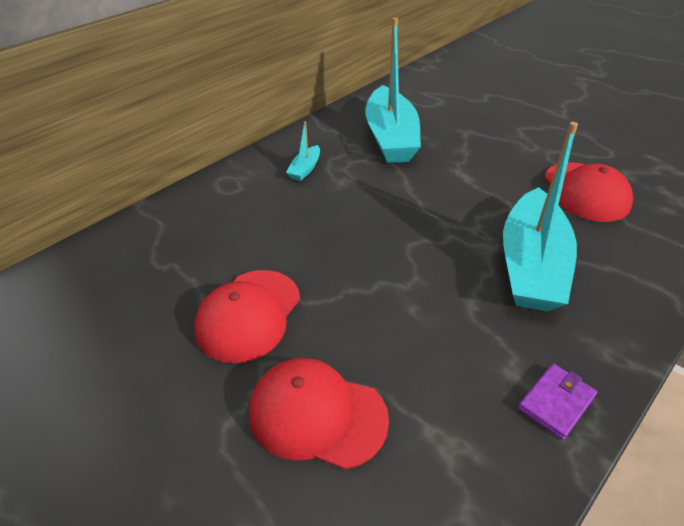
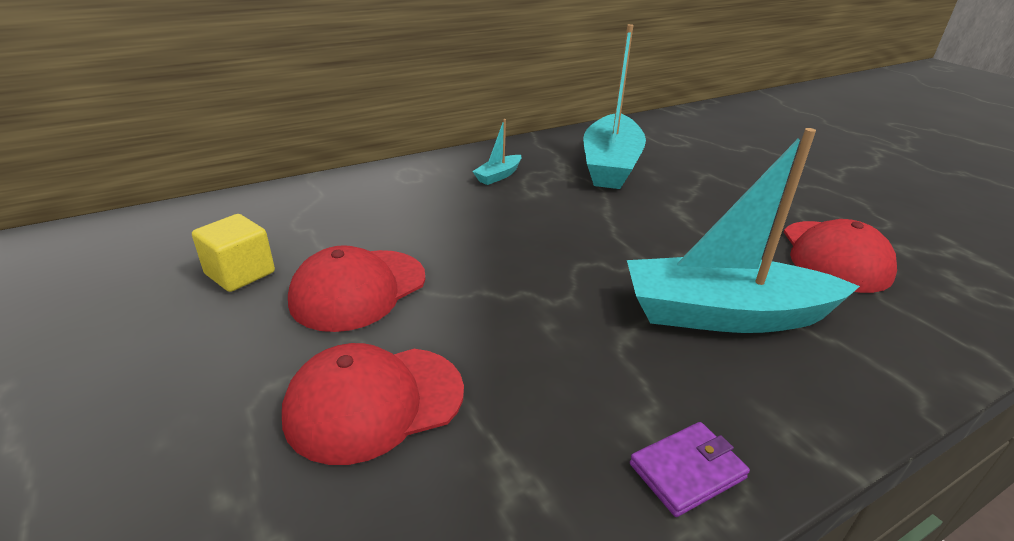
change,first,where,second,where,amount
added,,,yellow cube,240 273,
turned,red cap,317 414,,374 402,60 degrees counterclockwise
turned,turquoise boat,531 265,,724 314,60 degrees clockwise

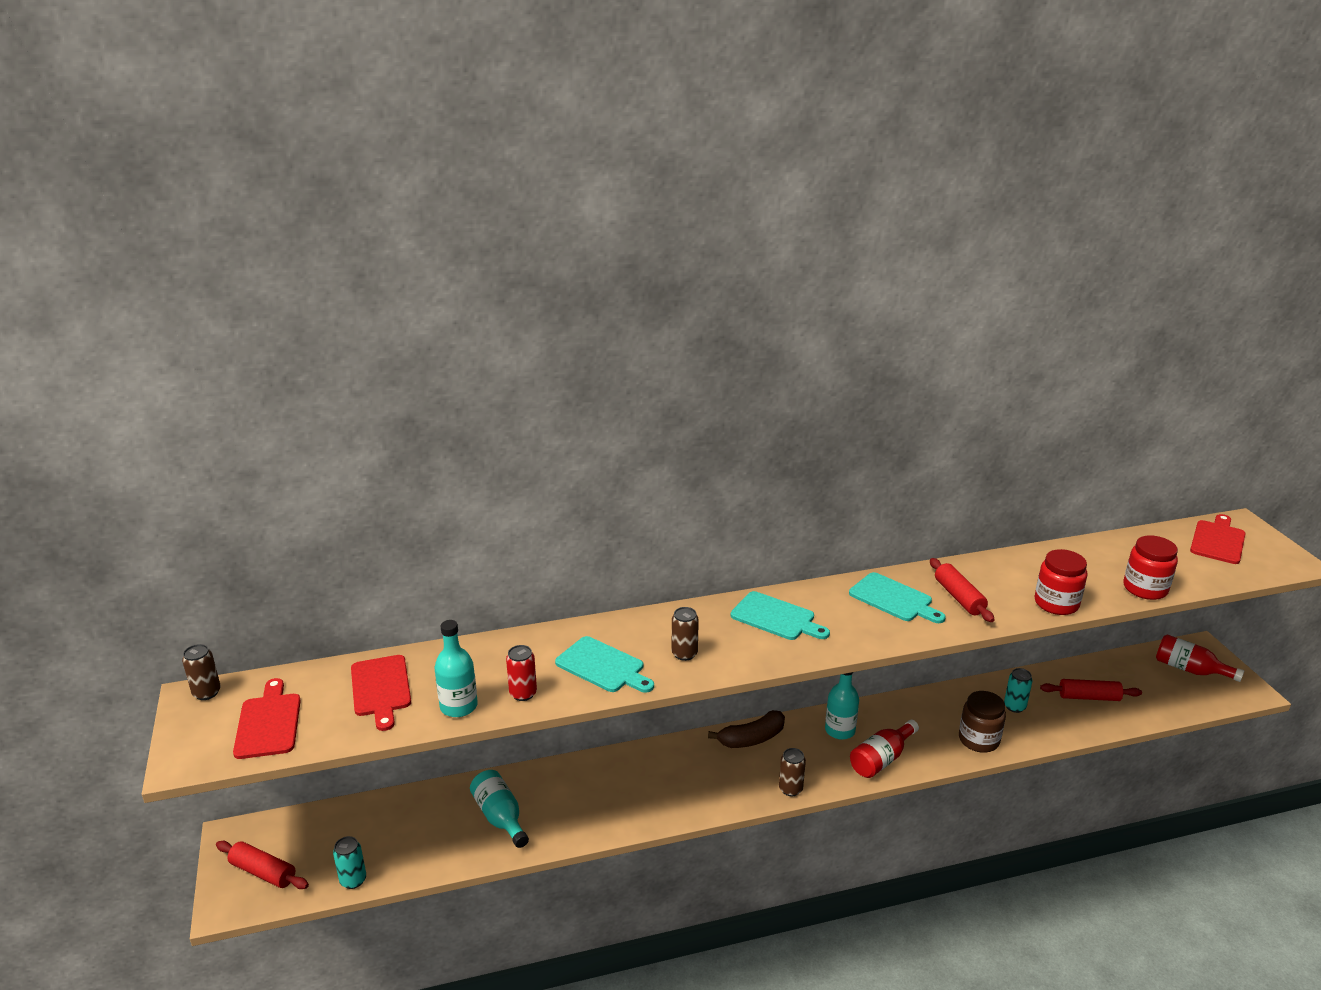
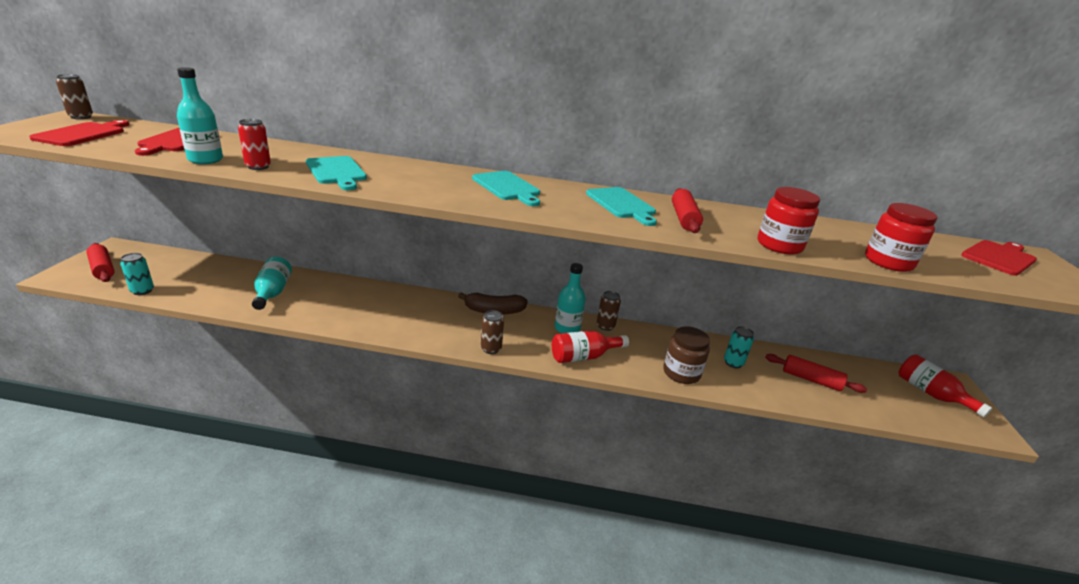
change,first,where,second,where,amount
moved,brown can,684 654,,605 326,

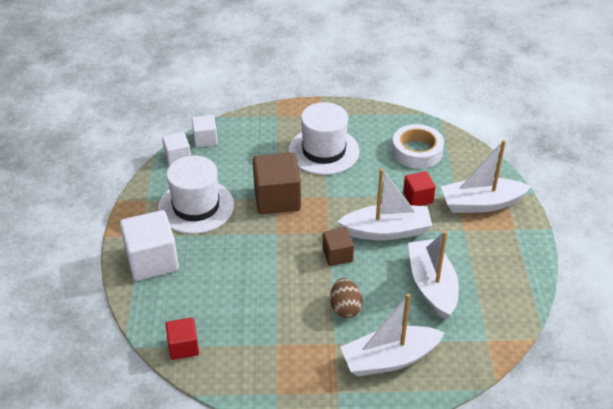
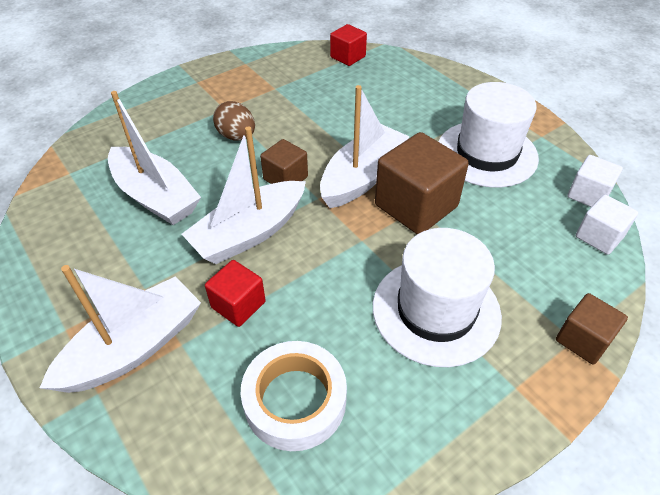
change,first,where,second,where,amount
moved,white boat,389 359,,362 177,
added,,,brown cube,583 340,
removed,white cube,152 261,,,

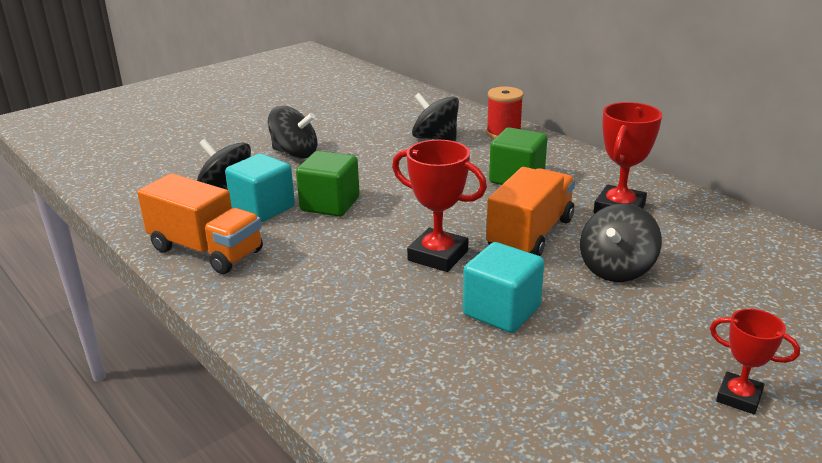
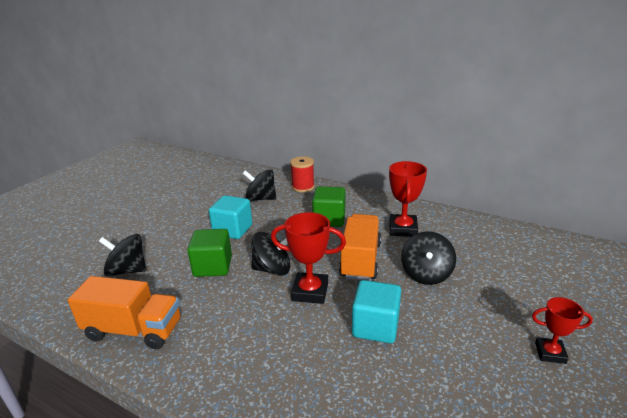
change,first,where,second,where,amount
moved,turquoise cube,263 208,,233 230,
moved,black spinning top,295 153,,272 269,

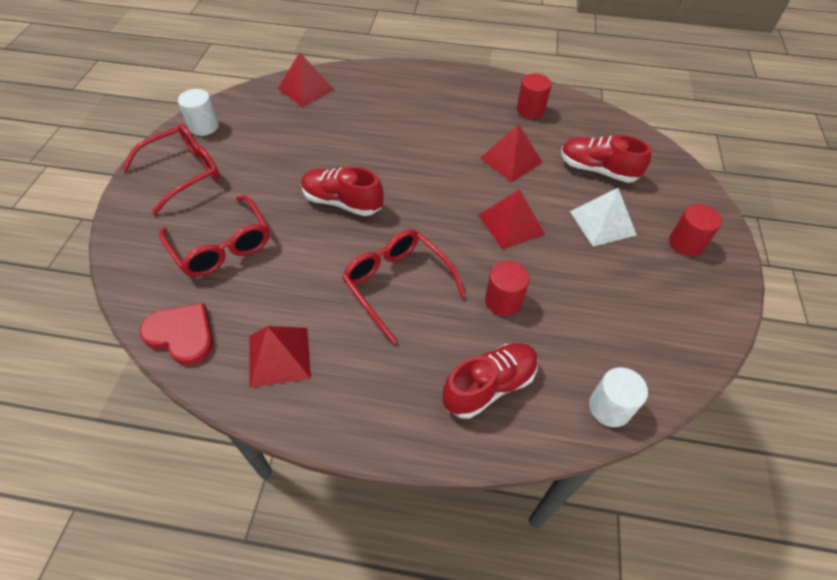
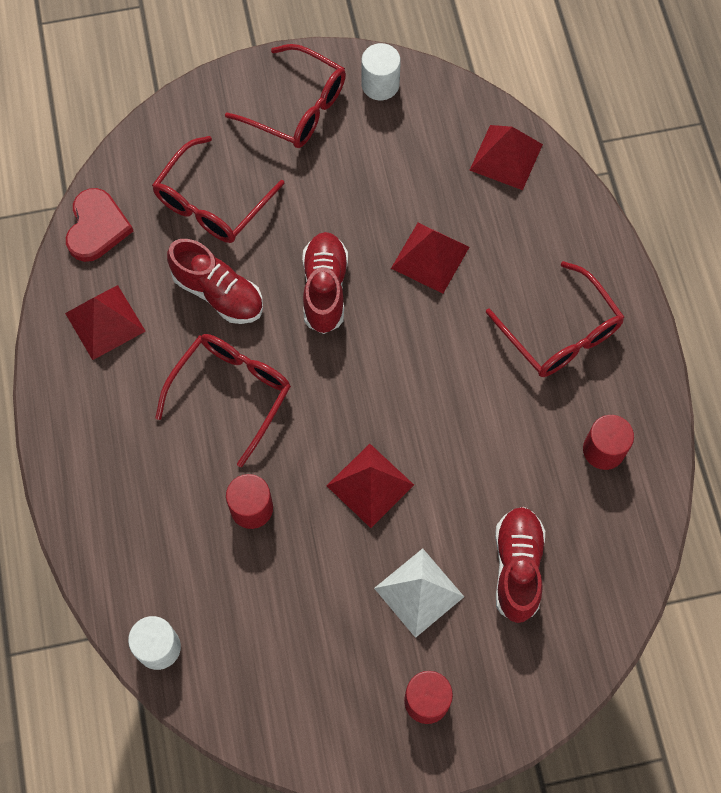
change,first,where,second,where,amount
moved,red shoe,489 386,,218 293,
moved,red pyramid,511 160,,430 257,
added,,,red glasses,560 333,

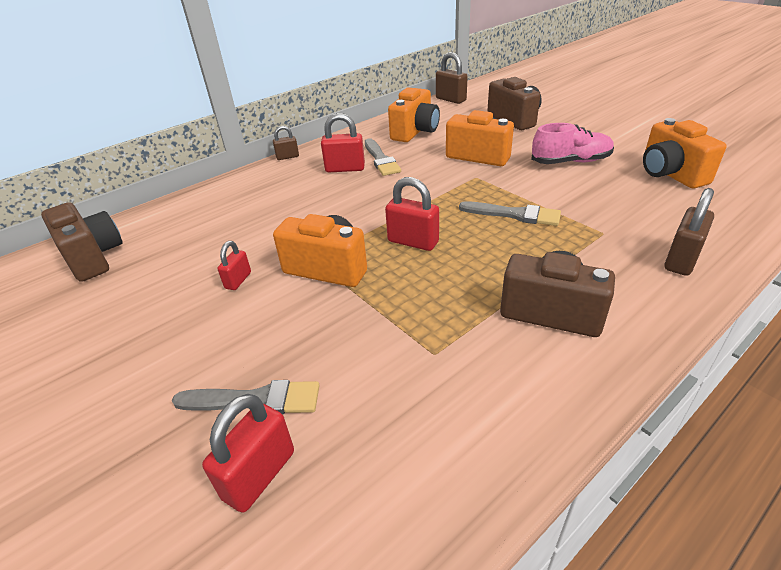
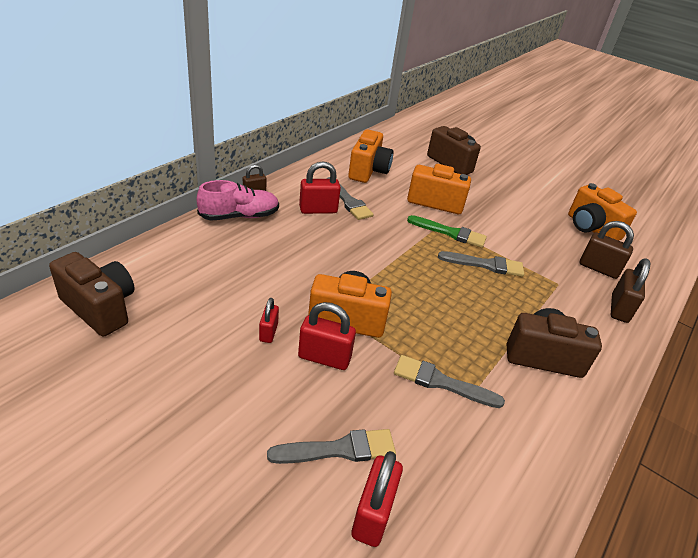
change,first,where,second,where,amount
moved,pink shoe,570 162,,239 216,
moved,red padlock,413 242,,324 358,
added,,,grey brush,441 382,
added,,,green brush,450 233,
moved,brown padlock,450 99,,598 268,

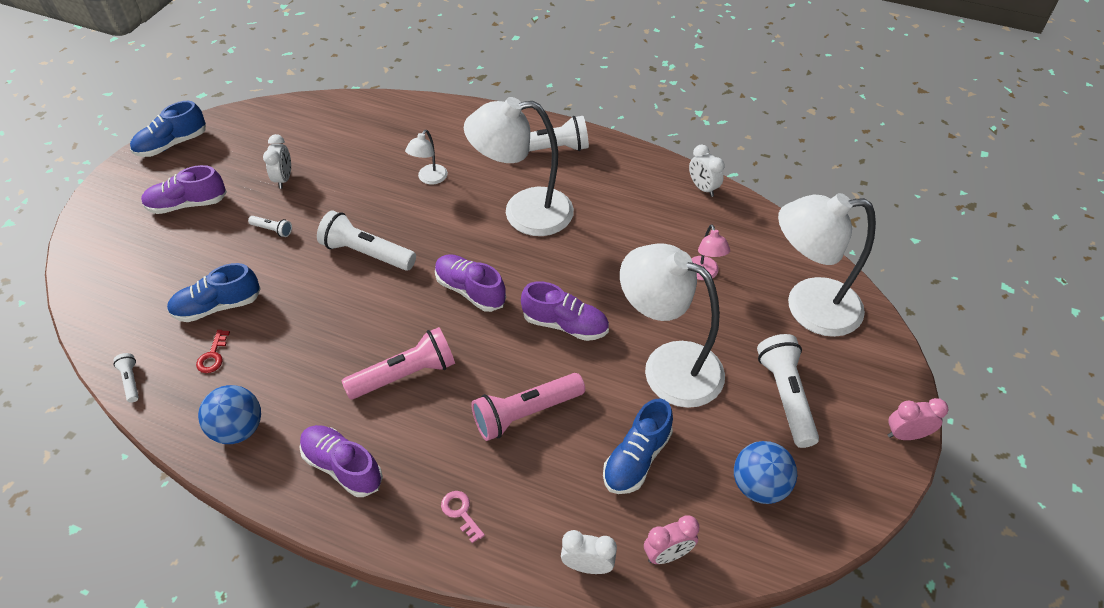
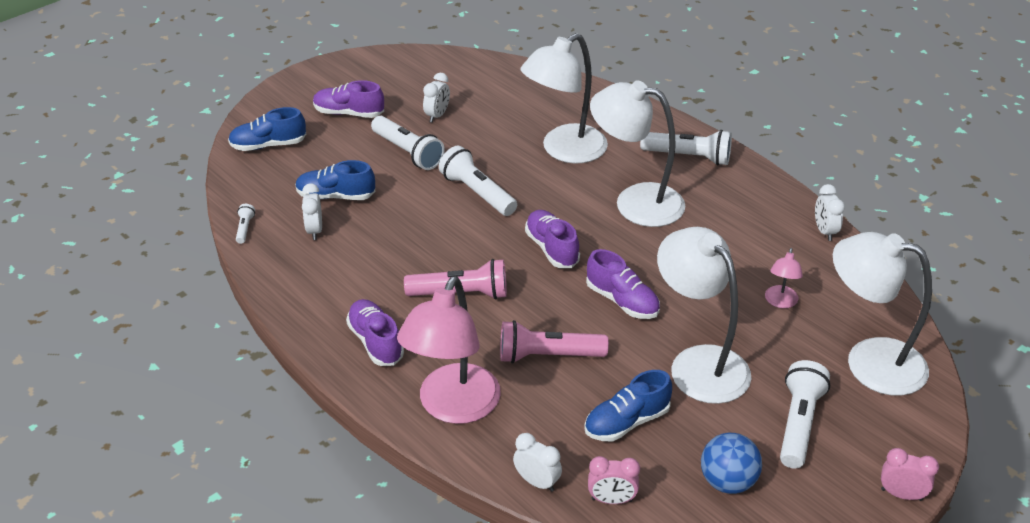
change,first,where,second,where,amount
moved,blue shoe,172 144,,268 145,
replaced,red key,213 355,white clock,315 230,
resized,white flashlight,272 230,,408 152,x2.13
replaced,pink key,461 512,pink lamp,453 407,
resized,white lamp,429 179,,564 150,x2.24
removed,blue ball,238 429,,,

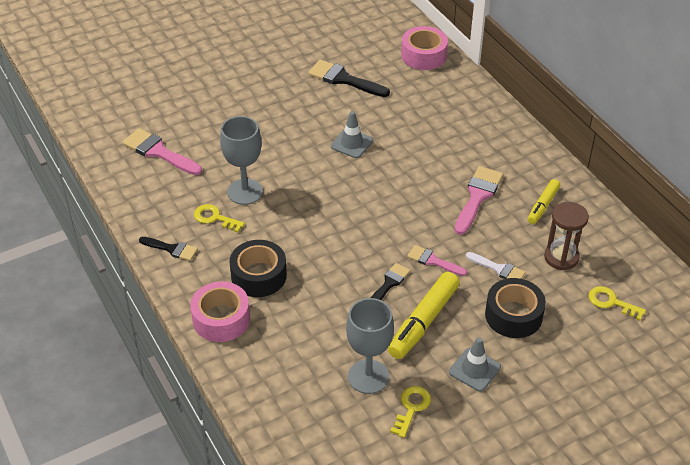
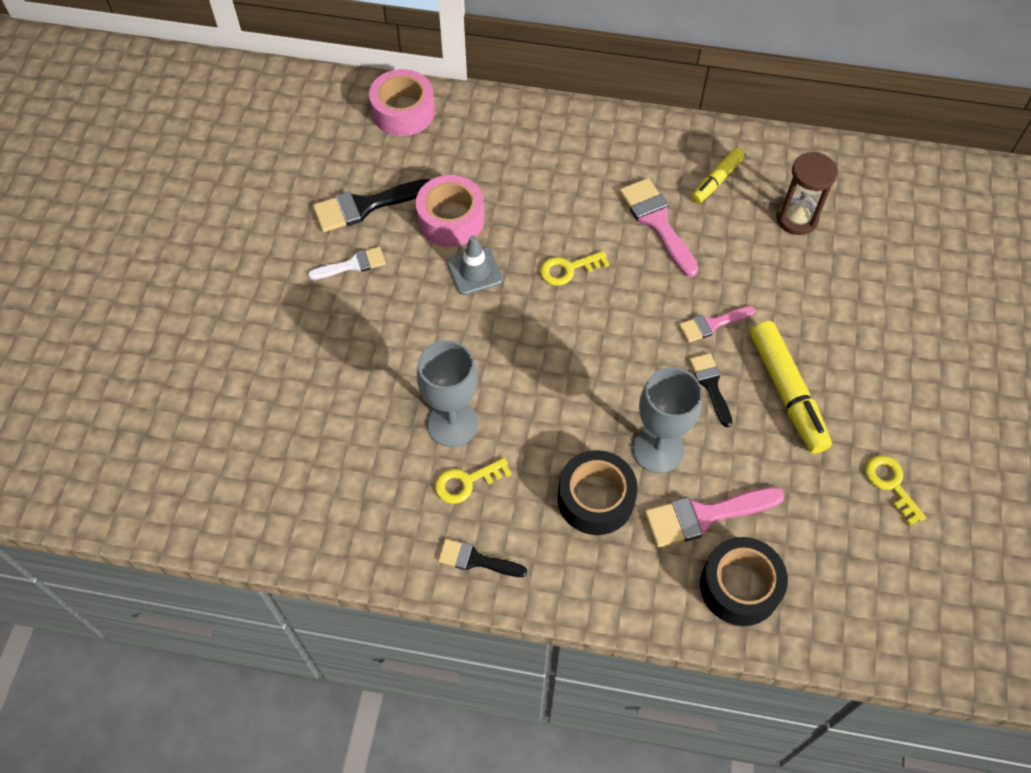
change,first,where,second,where,amount
moved,white brush,498 269,,352 264,
moved,pink tape,221 319,,451 219,
turned,black brush,172 249,,476 560,135 degrees counterclockwise
moved,yellow key,611 302,,568 269,
moved,grey goblet,368 376,,658 449,
moved,pink brush,158 152,,704 516,
turned,yellow marker,543 205,,717 180,60 degrees clockwise
moved,black tape,513 315,,740 586,
removed,grey traffic cone,474 369,,,

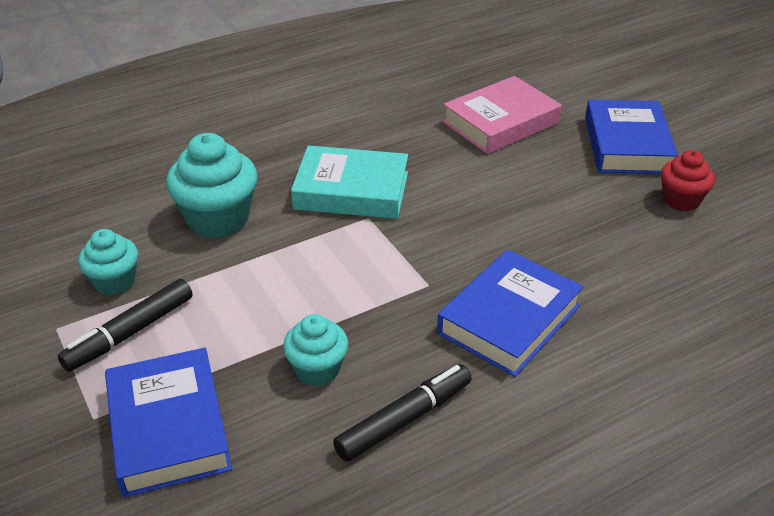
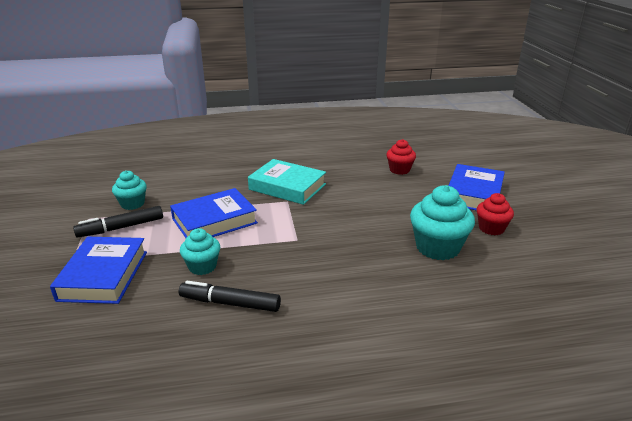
change,first,where,second,where,amount
moved,blue book,509 319,,214 221,
turned,black marker,403 420,,230 303,150 degrees counterclockwise
replaced,pink book,500 123,red cupcake,399 170,
moved,turquoise cupcake,218 219,,437 247,

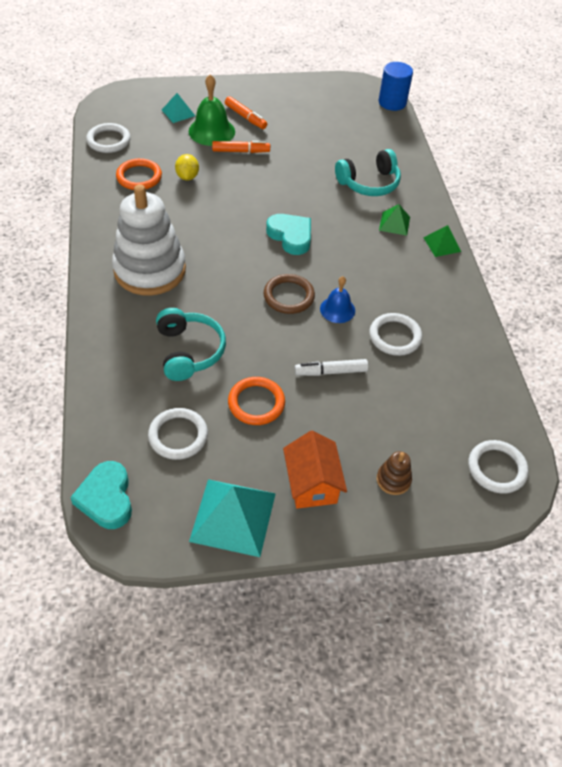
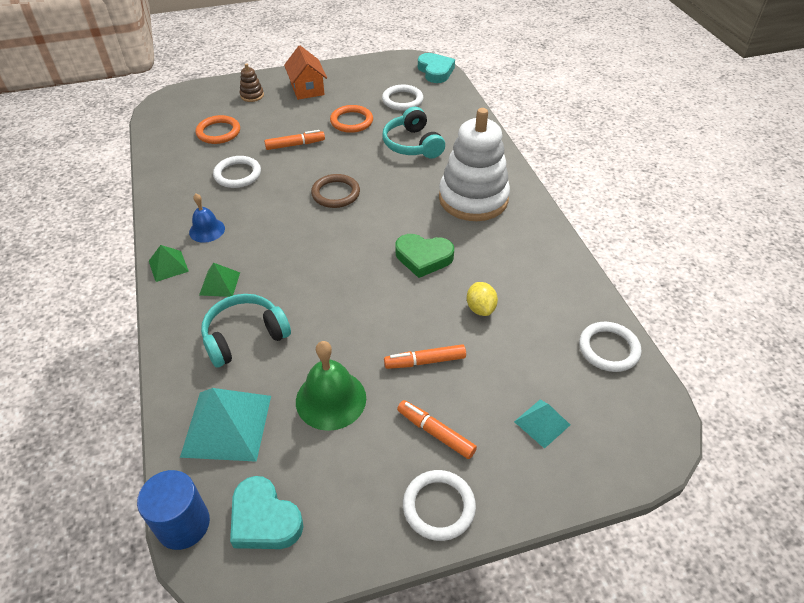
change,first,where,second,where,amount
moved,turquoise pyramid,233 517,,227 425,
moved,blue bell,337 309,,207 230,
moved,orange ring,139 177,,218 132,
moved,turquoise heart,291 236,,264 519,
recoloured,white marker,331 372,orange marker,295 145,
moved,green bell,211 131,,331 399,
added,,,green heart,423 258,
moved,white ring,497 468,,438 506,

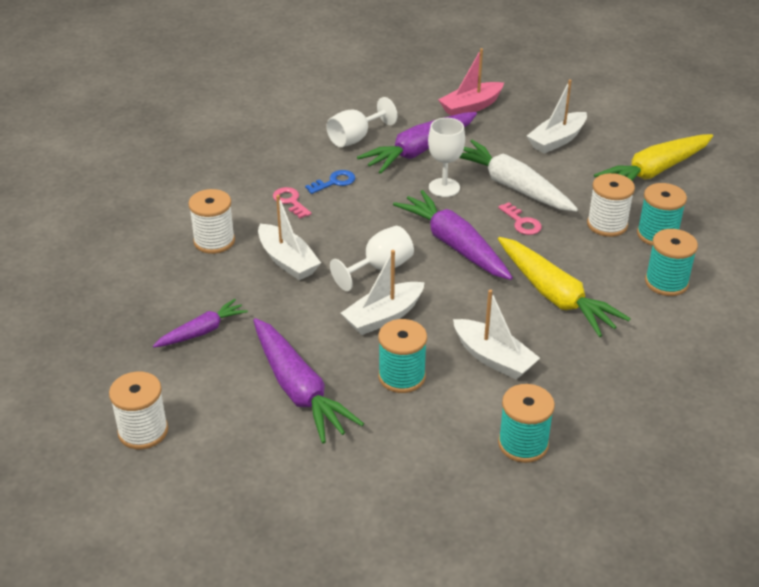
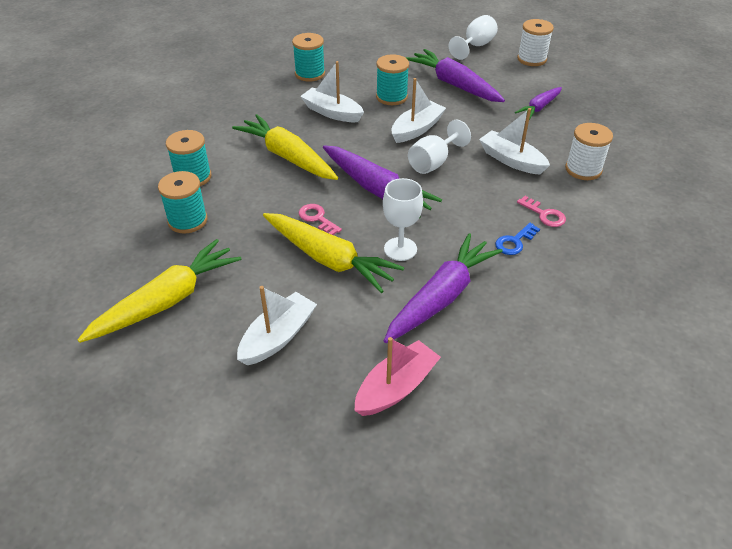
change,first,where,second,where,amount
recoloured,white carrot,512 187,yellow carrot,328 259,
moved,white goblet,355 138,,475 46,
removed,white spool,607 224,,,

